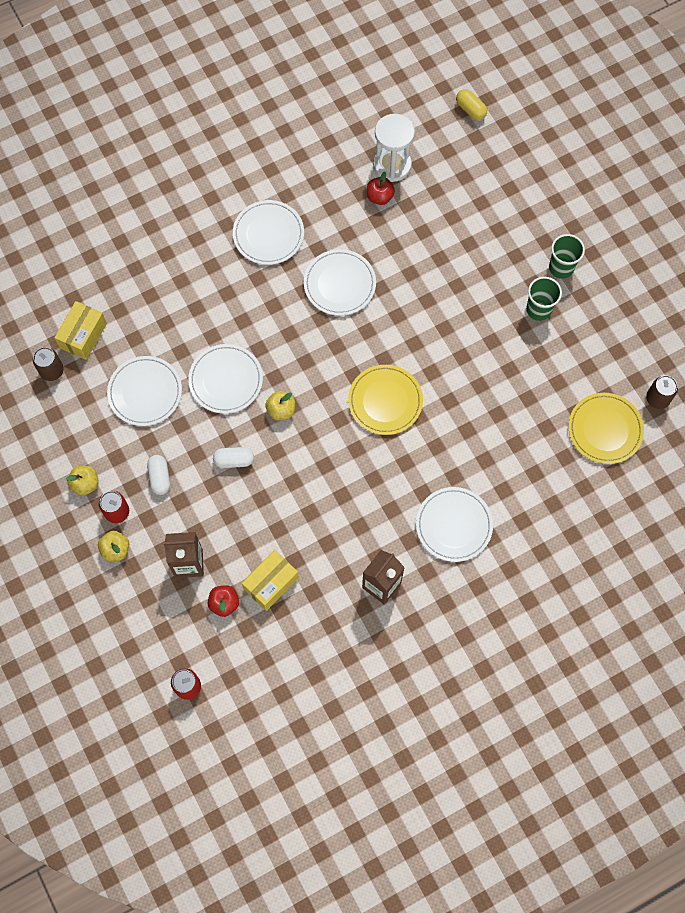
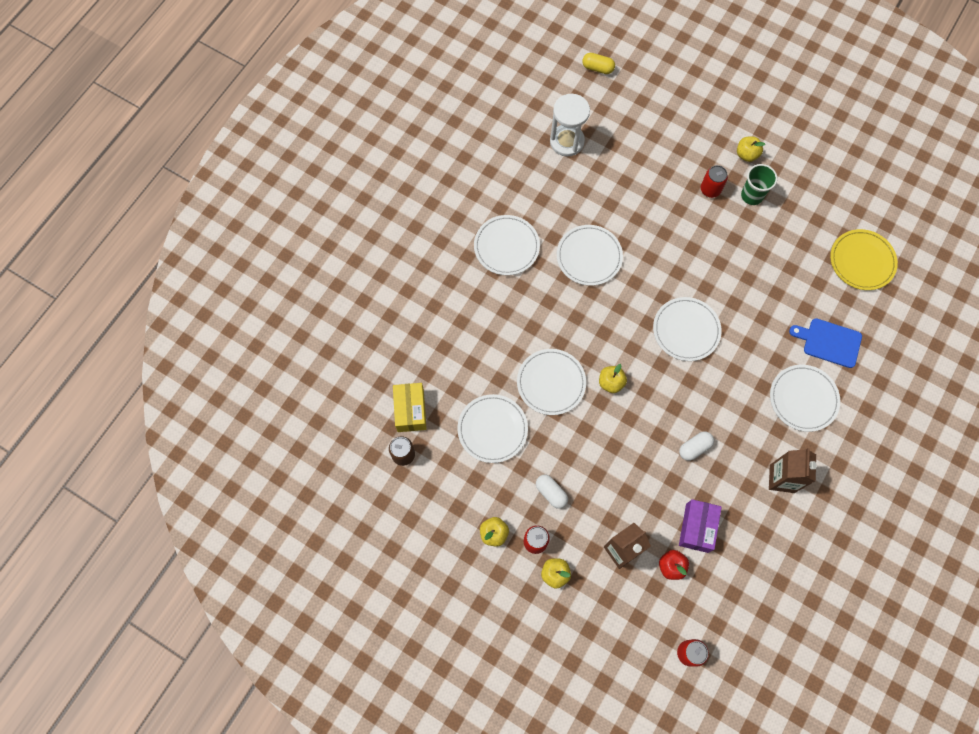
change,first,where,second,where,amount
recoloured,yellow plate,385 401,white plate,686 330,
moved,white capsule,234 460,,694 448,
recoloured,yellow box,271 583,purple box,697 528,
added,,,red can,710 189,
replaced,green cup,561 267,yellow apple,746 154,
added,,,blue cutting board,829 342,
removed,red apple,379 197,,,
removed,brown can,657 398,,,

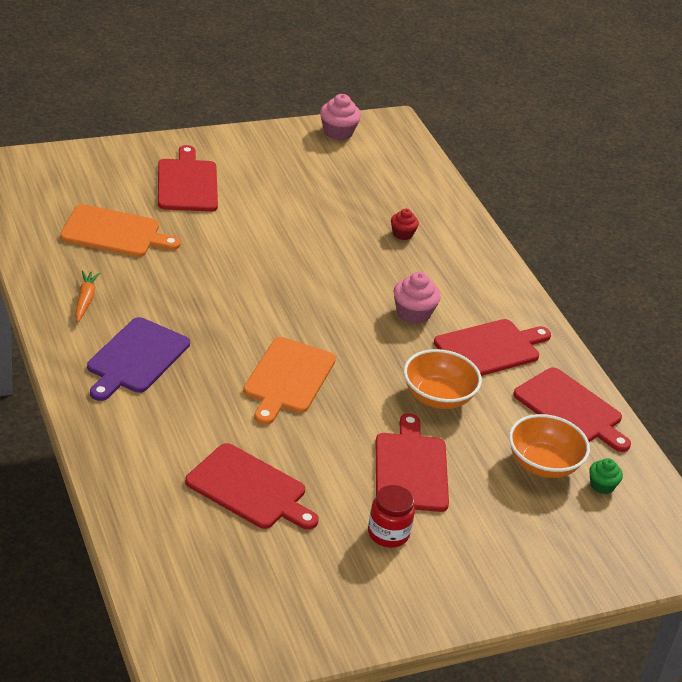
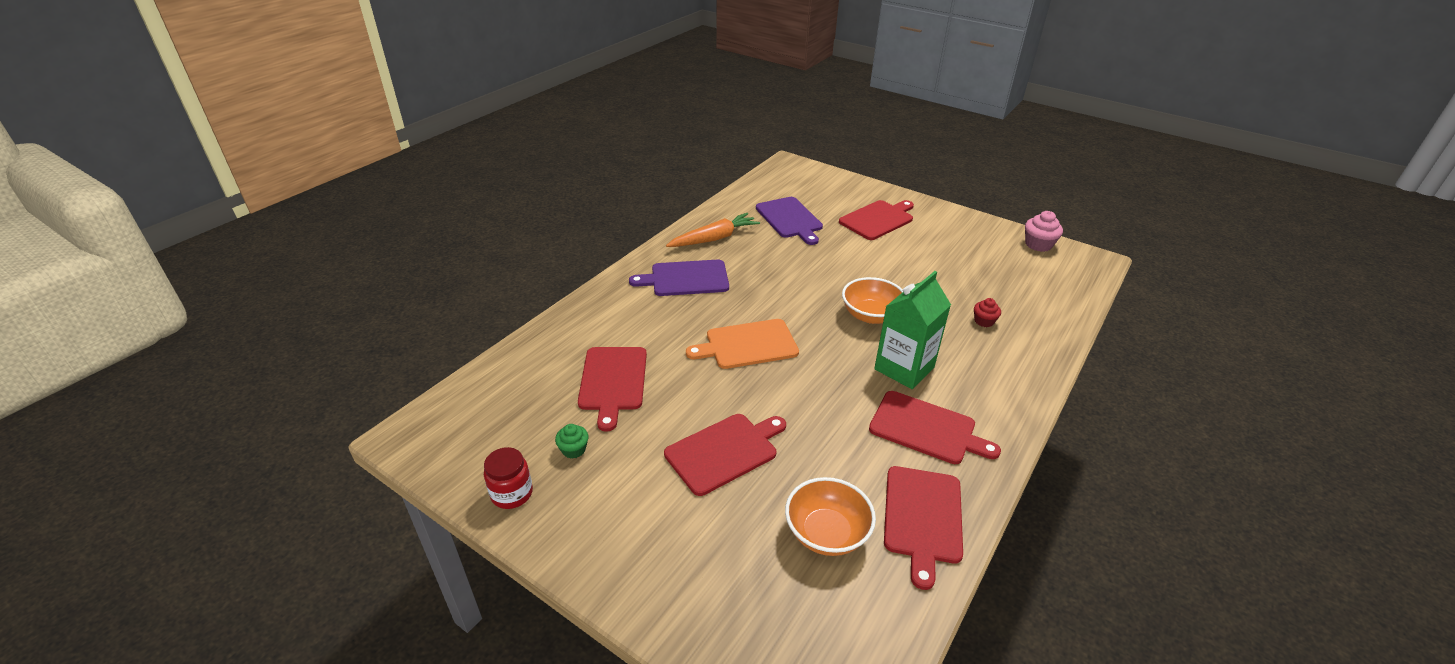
change,first,where,second,where,amount
moved,red jar,388 533,,512 493,
moved,green cupcake,602 485,,573 449,
resized,orange carrot,85 300,,714 238,x1.70
recoloured,orange cutting board,114 232,purple cutting board,790 219,
moved,orange bowl,438 397,,871 315,
replaced,pink cupcake,413 313,green carton,904 368,

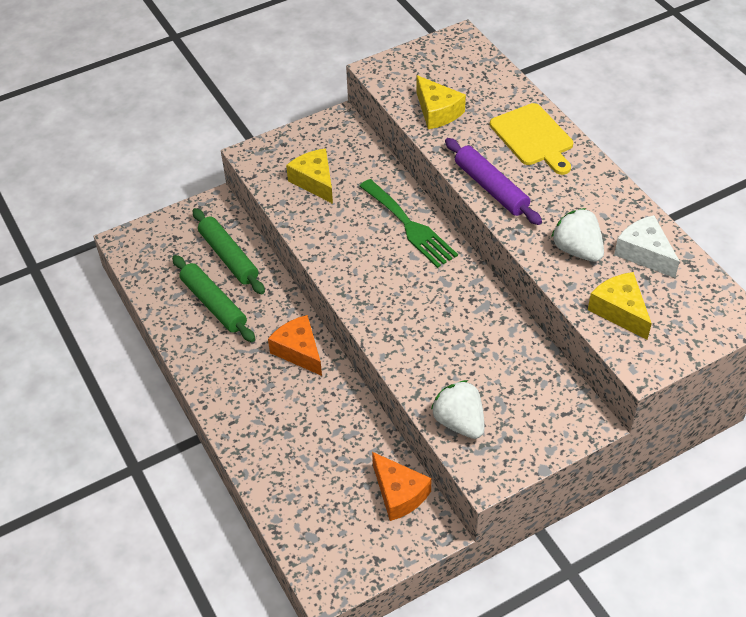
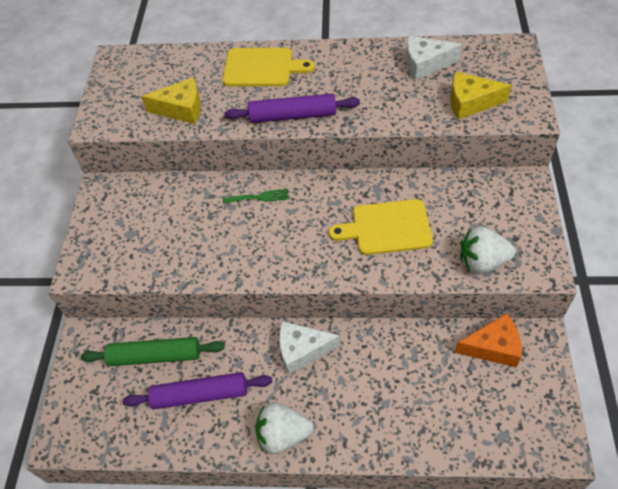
change,first,where,second,where,amount
recoloured,green rolling pin,214 304,purple rolling pin,200 395,
resized,green fork,409 226,,259 197,x0.51
moved,white strawberry,577 250,,283 435,
recoloured,orange cheese,299 351,white cheese,302 350,
added,,,yellow cutting board,387 227,
removed,yellow cheese,315 181,,,

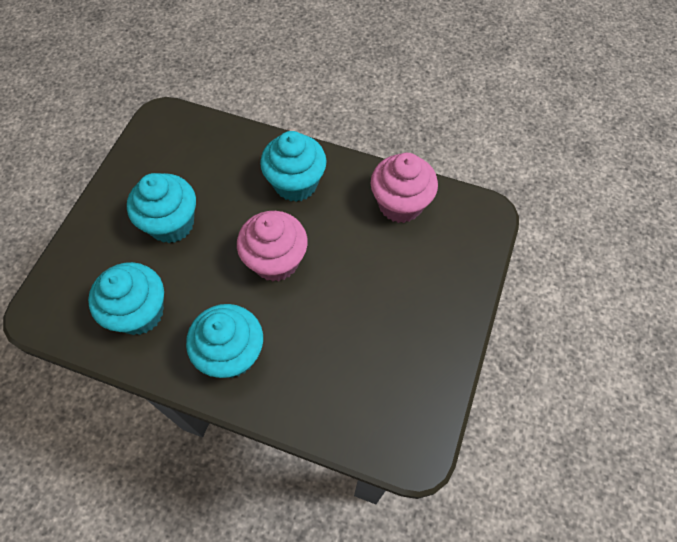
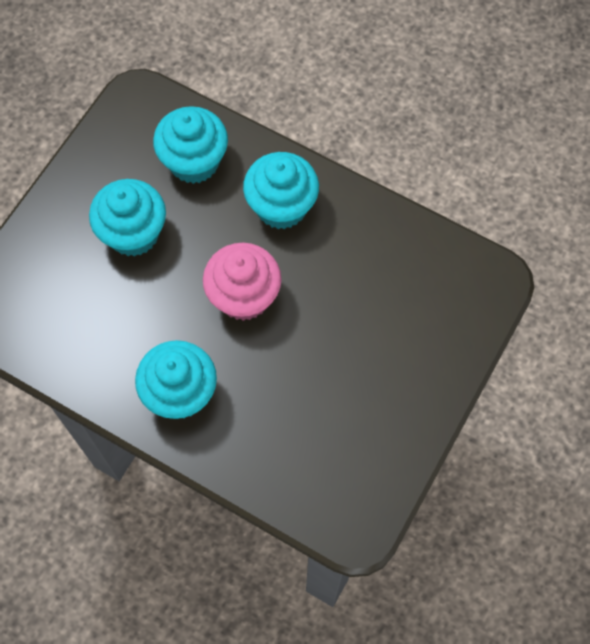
change,first,where,second,where,amount
moved,turquoise cupcake,139 312,,194 162,
removed,pink cupcake,400 204,,,

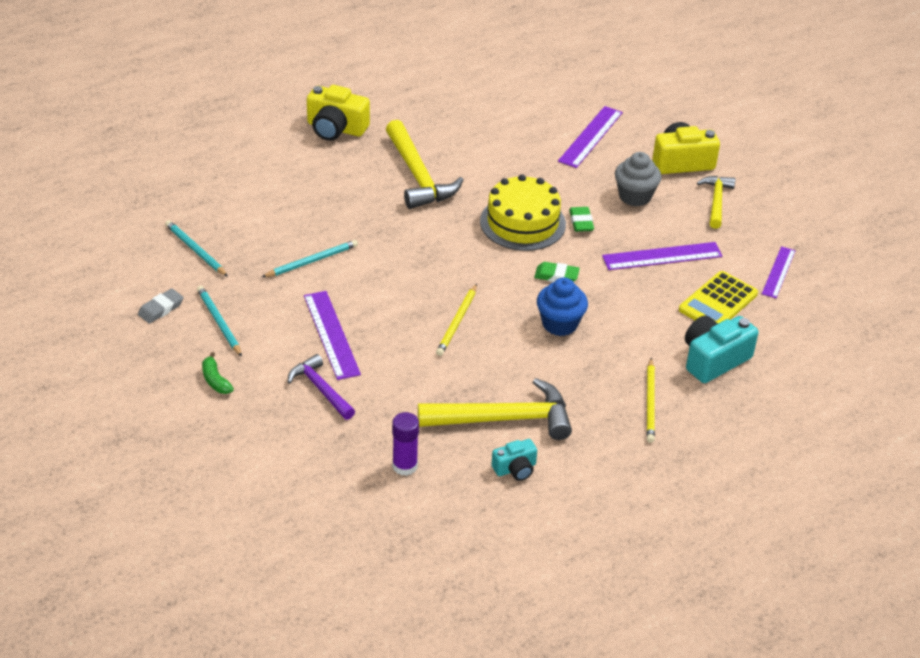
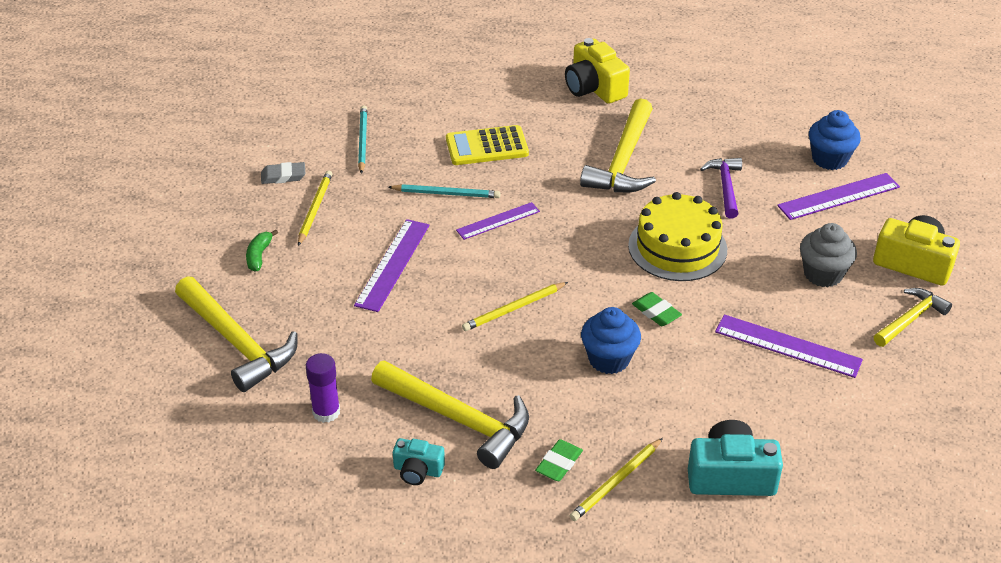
change,first,where,second,where,amount
added,,,yellow hammer,237 343,
recoloured,turquoise pencil,219 322,yellow pencil,315 209,
moved,yellow calculator,718 302,,487 146,
moved,purple ruler,778 272,,498 221,
moved,green eraser,581 222,,559 463,
moved,purple hammer,320 389,,725 187,
added,,,blue cupcake,829 159,

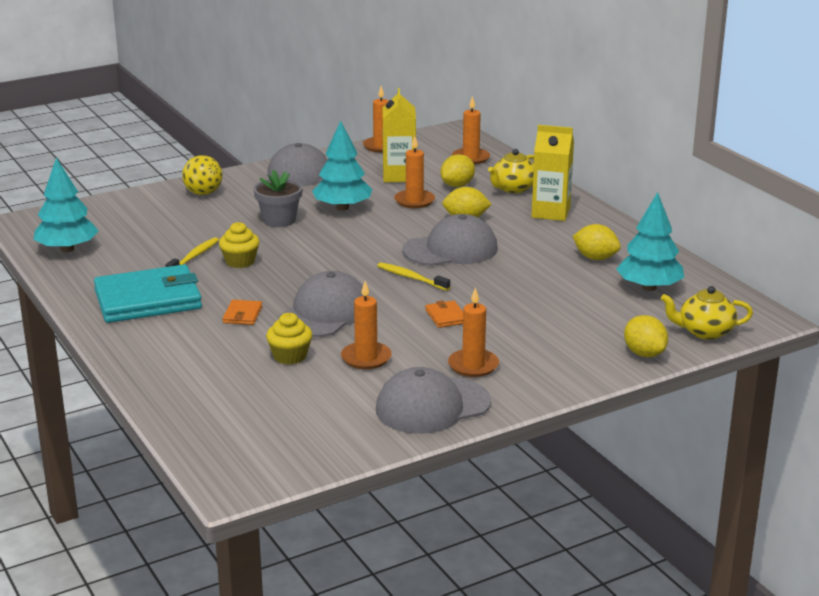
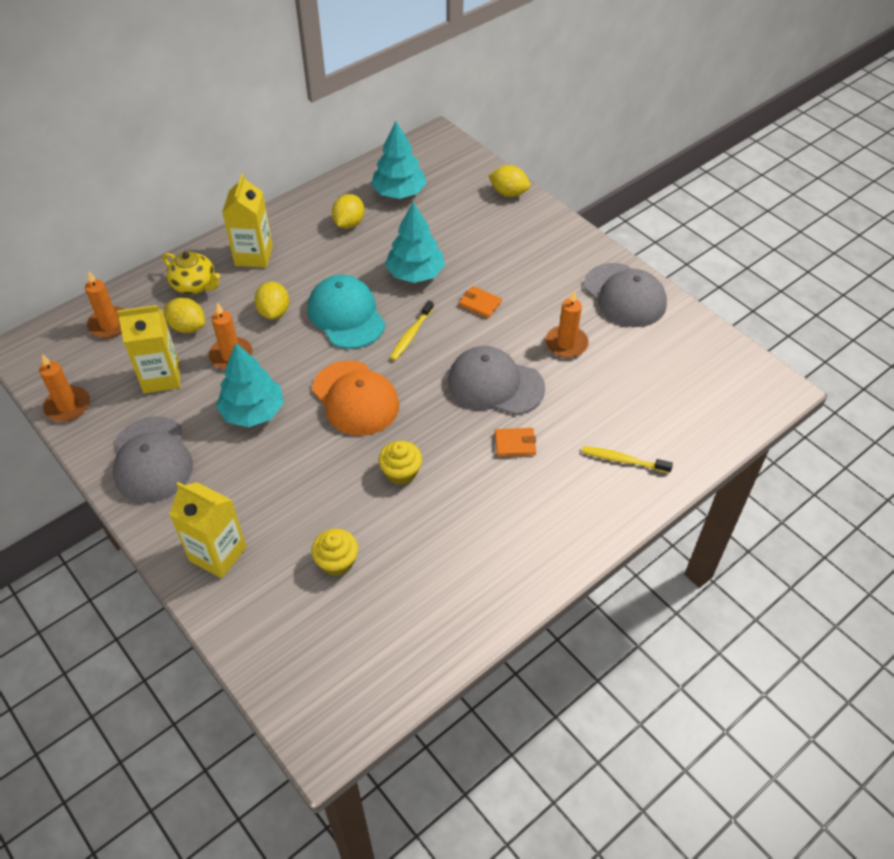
change,first,where,second,where,amount
replaced,yellow ball,203 193,yellow carton,218 554,
recoloured,grey cap,450 249,turquoise cap,346 315,
moved,yellow cupcake,290 356,,337 562,
added,,,orange cap,355 398,
moved,turquoise tree,67 249,,415 273,
turned,orange wallet,446 316,,480 304,60 degrees clockwise
turned,yellow lemon,644 353,,509 193,60 degrees clockwise
moved,yellow toothbrush,194 256,,623 460,
removed,turquoise wallet,148 299,,,
removed,grey flower pot,279 220,,,
removed,orange candle,473 365,,,
removed,yellow teapot,704 332,,,

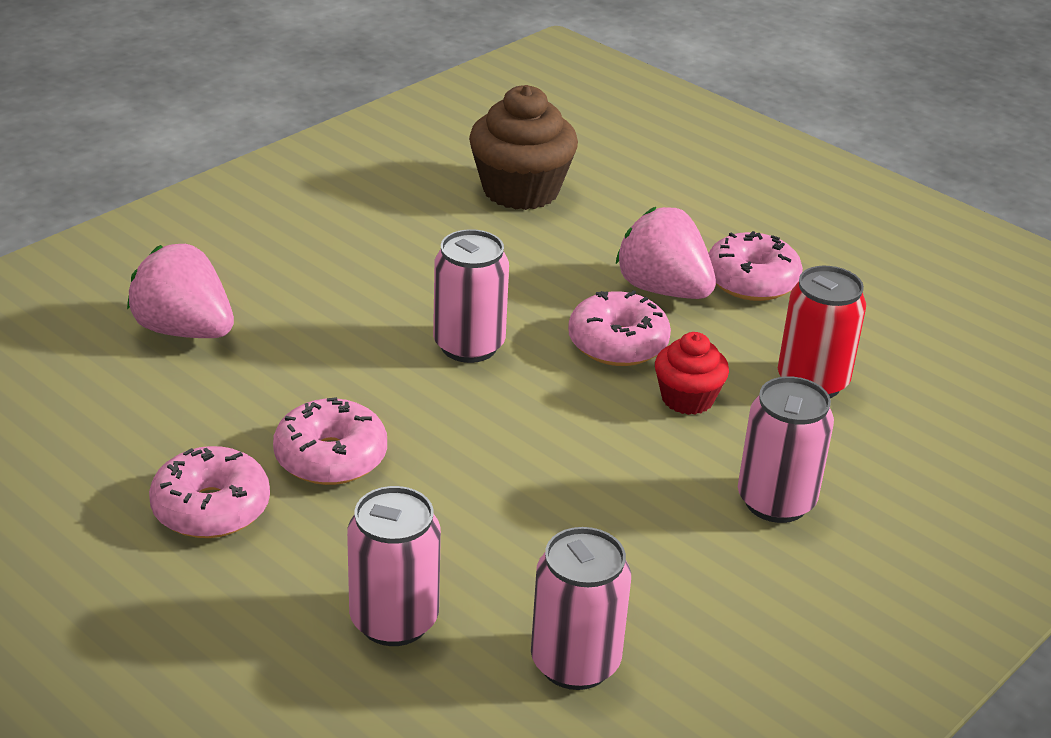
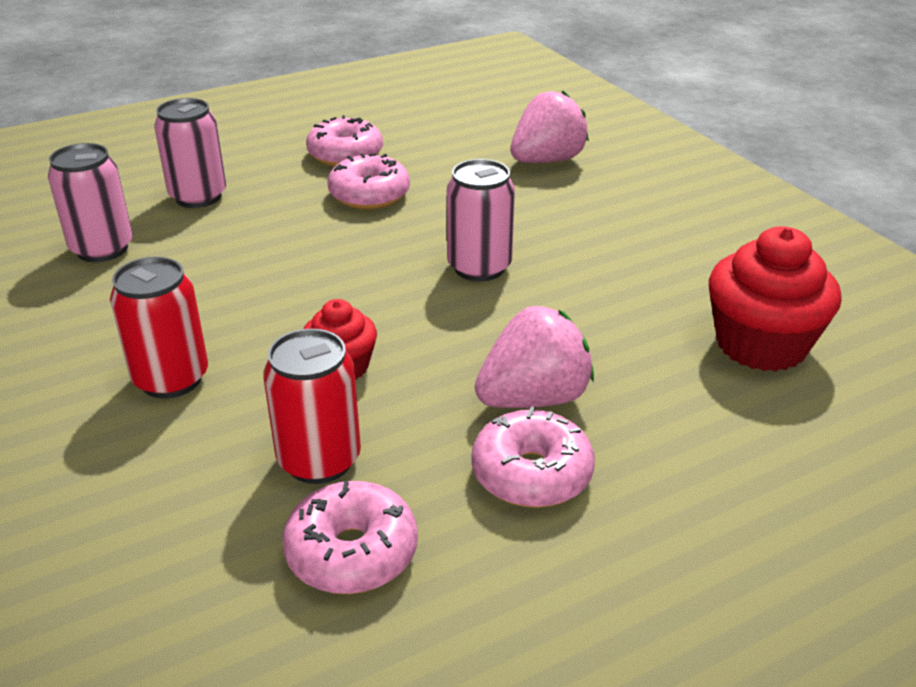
change,first,where,second,where,amount
recoloured,pink can,776 501,red can,171 379,
moved,pink donut,617 344,,352 552,
recoloured,brown cupcake,521 190,red cupcake,761 345,

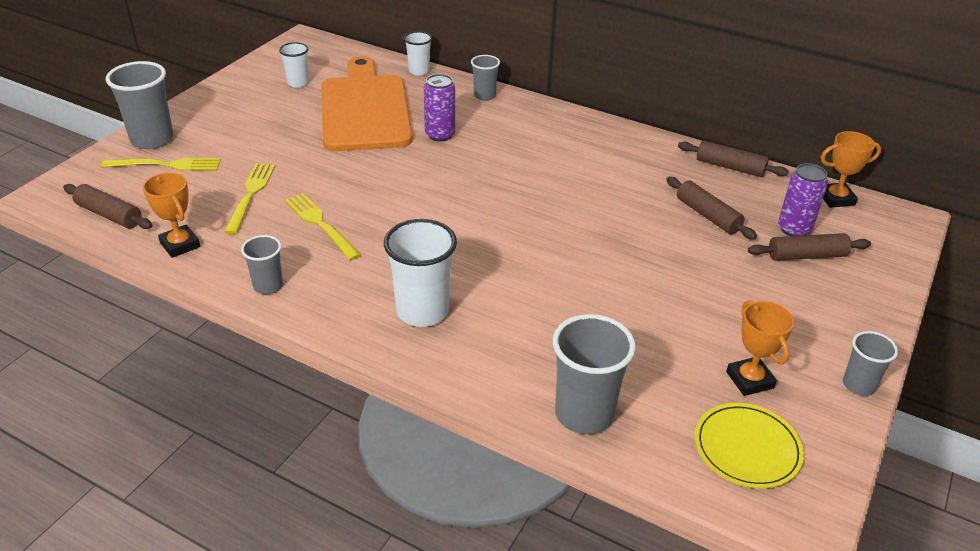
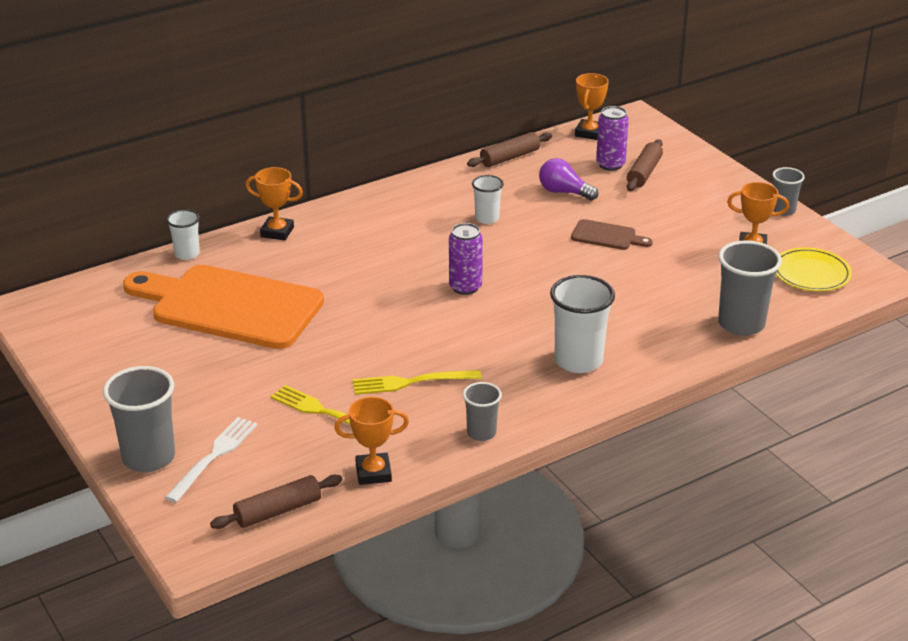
change,first,where,second,where,amount
recoloured,yellow fork,167 165,white fork,214 456,
replaced,grey cup,484 95,orange trophy,277 232,
moved,purple can,440 135,,465 287,
moved,white cup,298 83,,487 218,
replaced,brown rolling pin,707 215,purple light bulb,564 192,
added,,,brown cutting board,607 236,

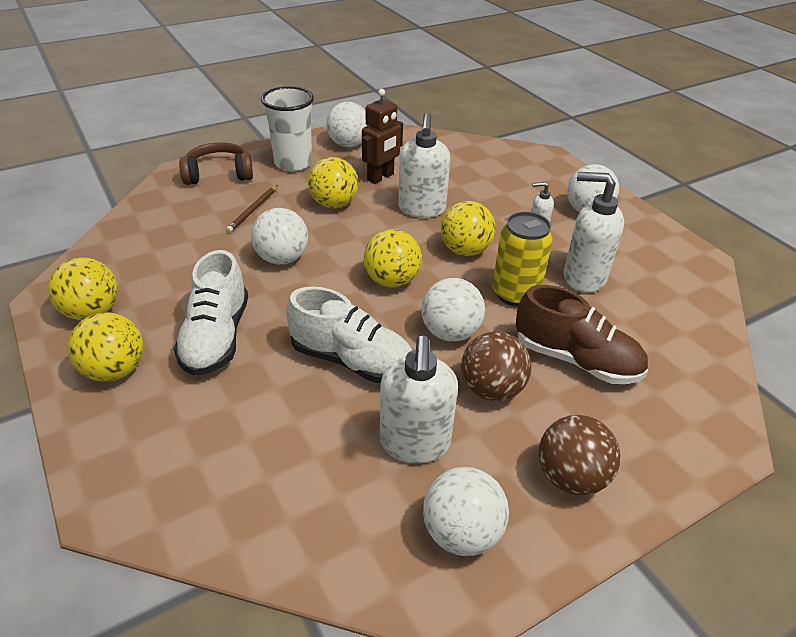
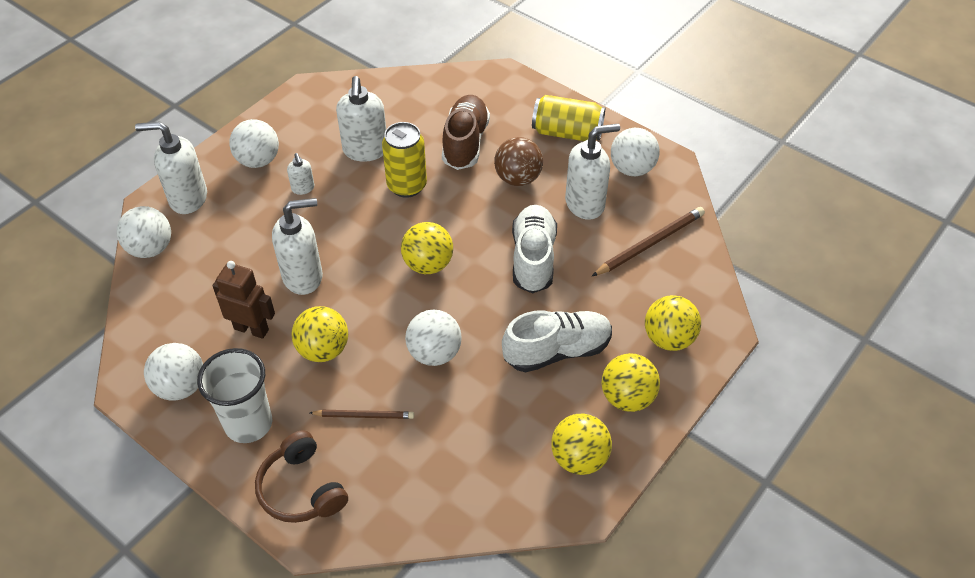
change,first,where,second,where,amount
moved,white ball,450 332,,150 248,
added,,,white soap dispenser,188 198,
replaced,brown ball,570 477,yellow can,567 132,
added,,,brown pencil,650 243,
moved,yellow ball,465 250,,668 339,

